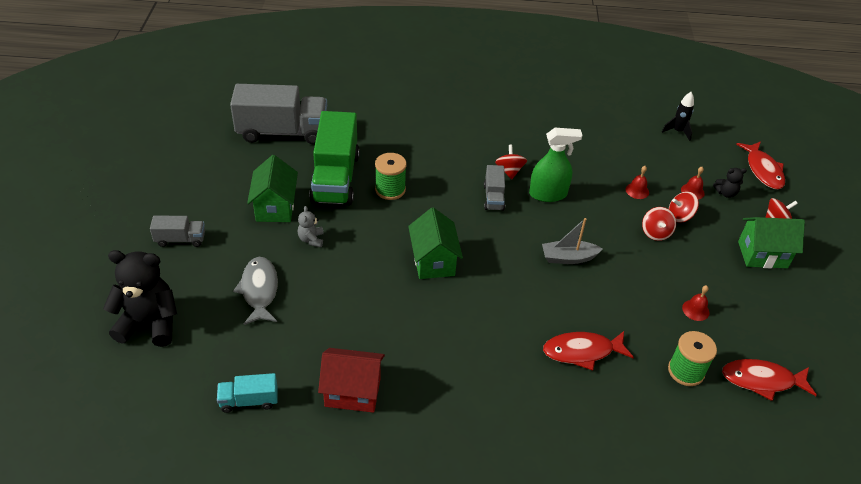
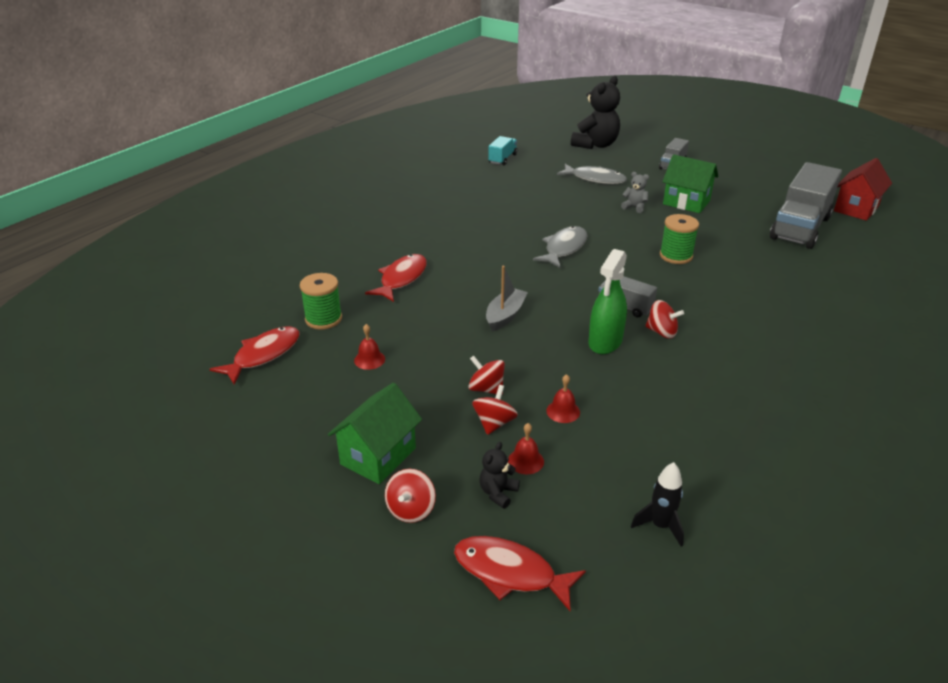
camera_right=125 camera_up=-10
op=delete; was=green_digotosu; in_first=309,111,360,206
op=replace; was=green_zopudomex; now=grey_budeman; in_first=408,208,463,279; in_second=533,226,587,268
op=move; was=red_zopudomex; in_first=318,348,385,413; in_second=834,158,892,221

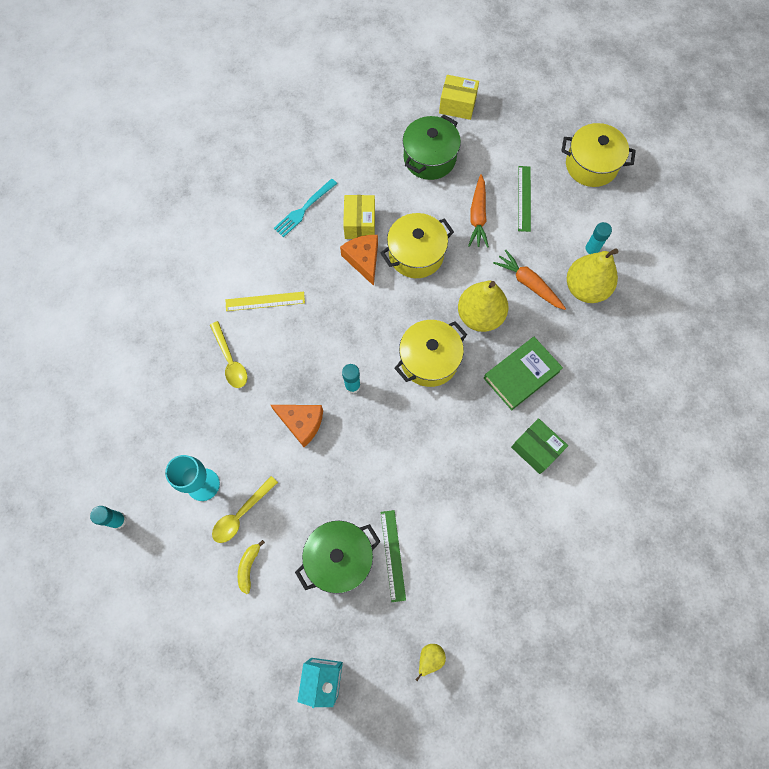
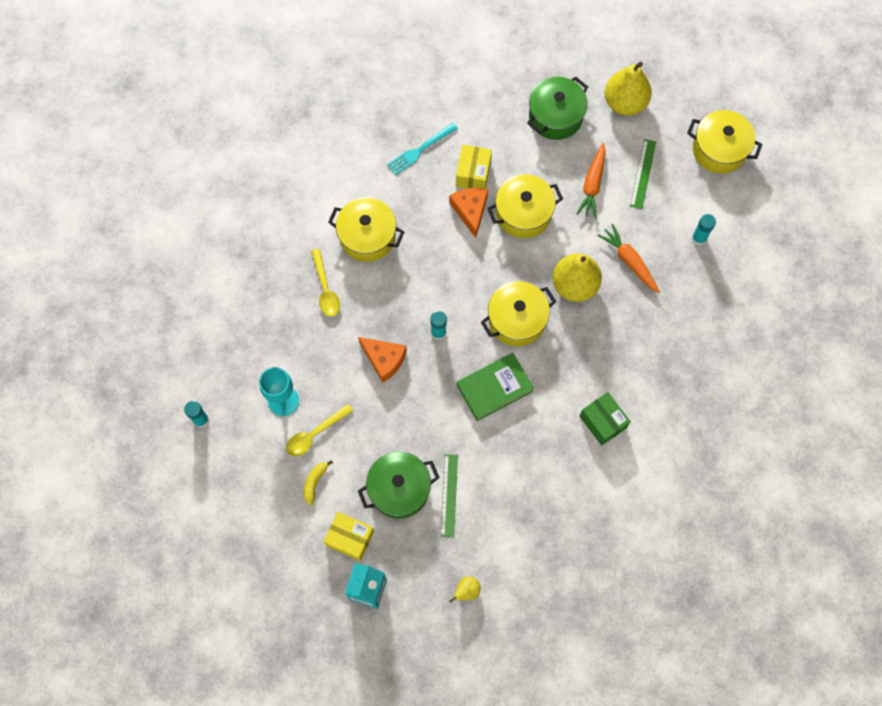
camera_right=10 camera_up=0
op=move; was=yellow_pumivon; in_first=439,75,479,120; in_second=324,512,374,561
op=move; was=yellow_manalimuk; in_first=567,248,618,303; in_second=604,62,652,116
op=replace; was=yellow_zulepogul; now=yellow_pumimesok; in_first=226,292,305,311; in_second=328,197,404,262
op=move; was=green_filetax; in_first=484,337,563,410; in_second=457,353,534,421

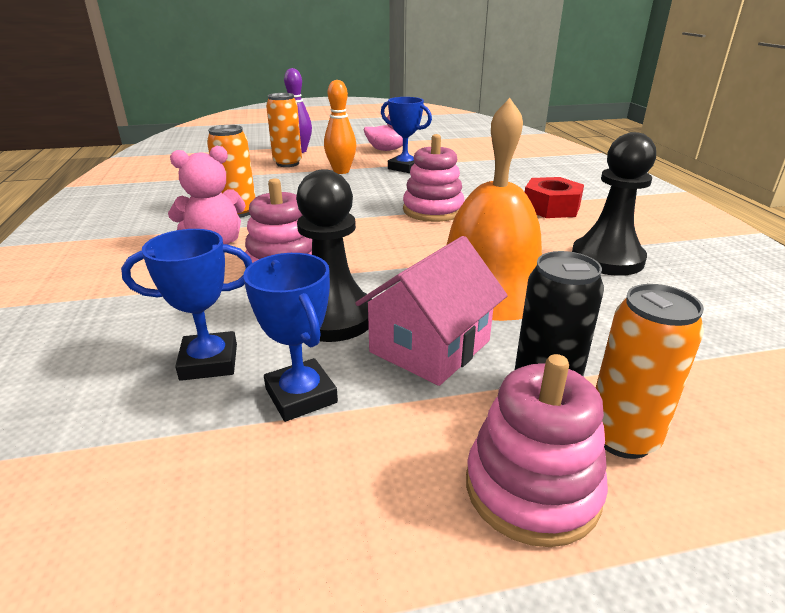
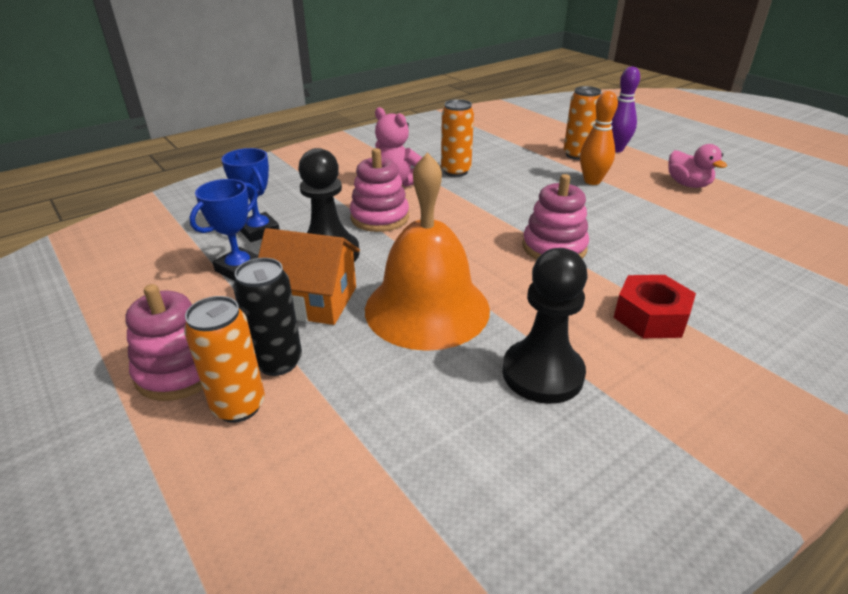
camera_right=65 camera_up=5
op=delete; was=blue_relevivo; in_first=381,97,432,173
op=recolor; was=pink_zopudomex; now=orange_zopudomex; in_first=355,236,508,386; in_second=258,228,360,325

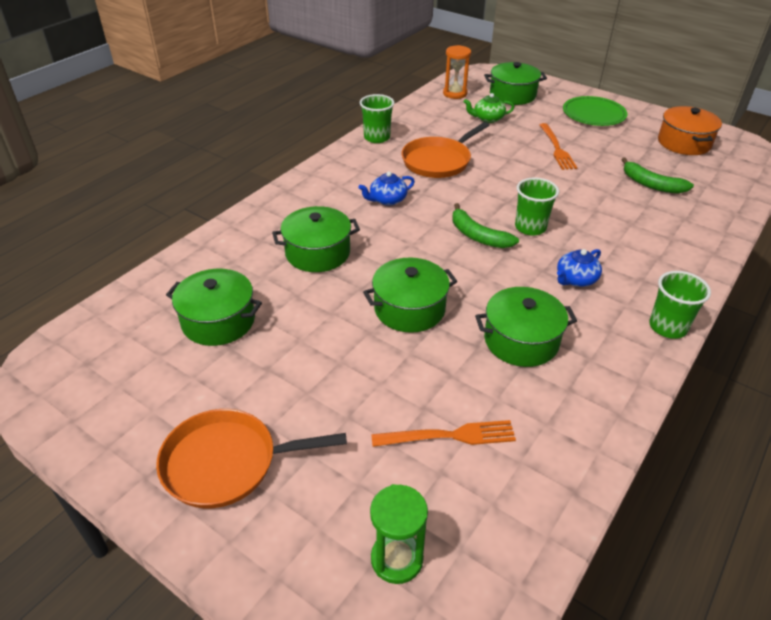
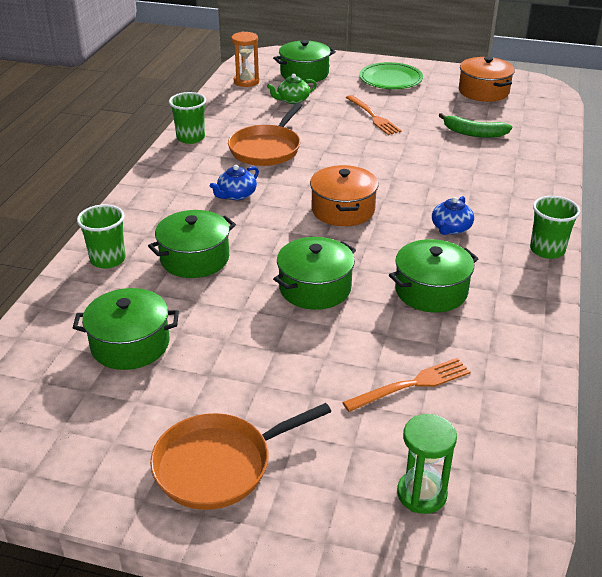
camera_right=-20 camera_up=-5
op=move; was=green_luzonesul; in_first=515,177,559,235; in_second=77,204,126,268
op=replace; was=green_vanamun; now=orange_pumimesok; in_first=453,203,519,248; in_second=310,165,378,226

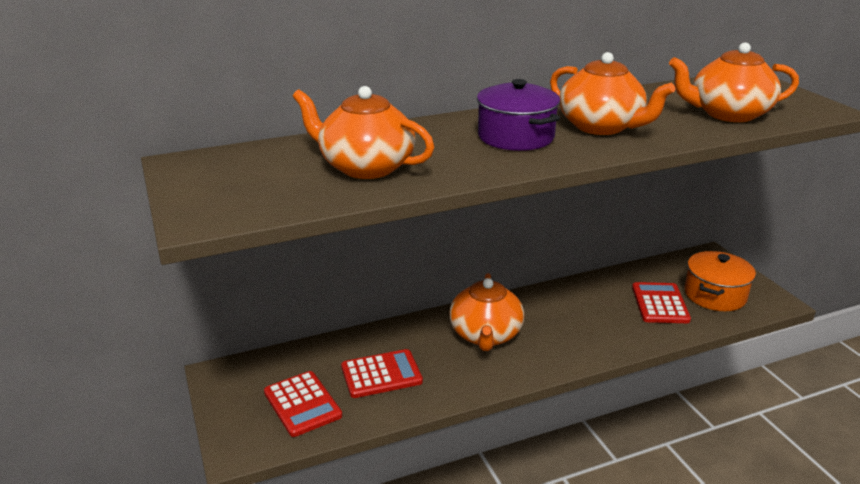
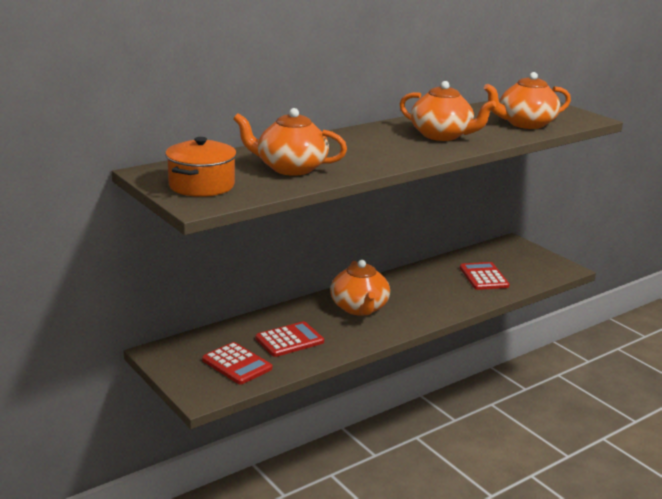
camera_right=-15 camera_up=-5
op=delete; was=purple_pumimesok; in_first=477,79,560,151
op=move; was=orange_pumimesok; in_first=685,251,756,311; in_second=165,137,237,197

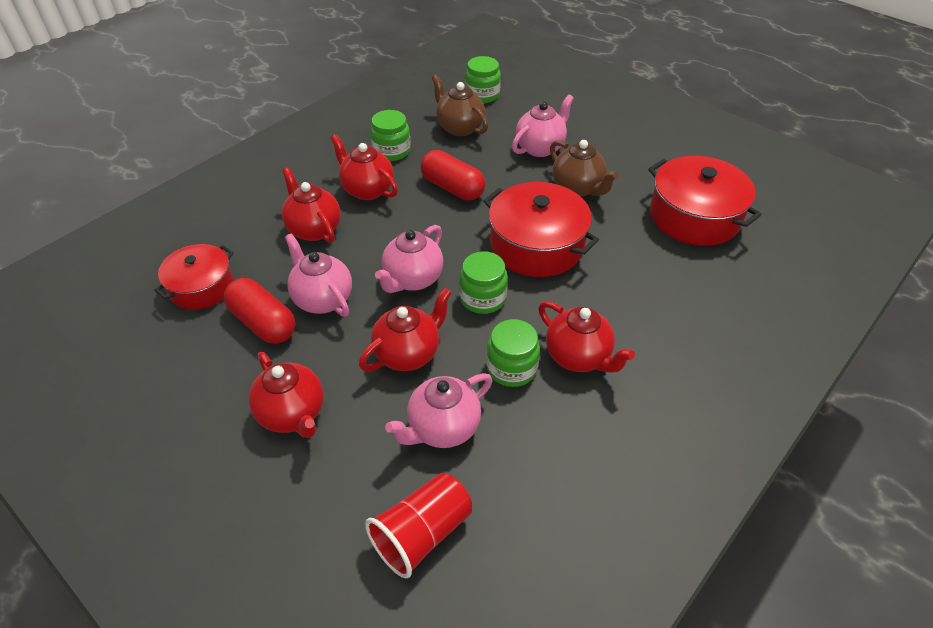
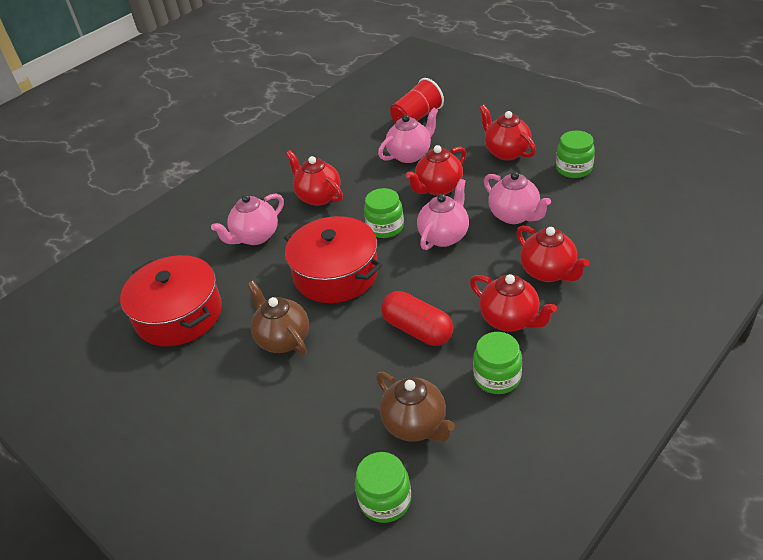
camera_right=-175 camera_up=-5
op=move; was=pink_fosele; in_first=512,94,574,157; in_second=211,194,284,245
op=delete; was=red_pumimesok; in_first=154,244,234,310
op=delete; was=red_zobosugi; in_first=224,278,296,344
op=move; was=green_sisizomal; in_first=486,319,540,387; in_second=556,131,595,178

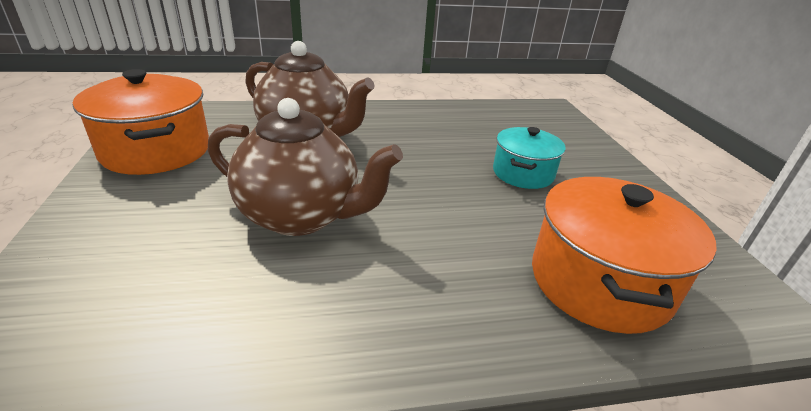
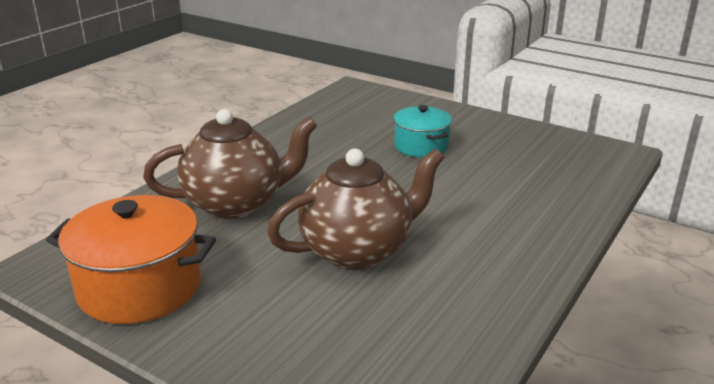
camera_right=-45 camera_up=-5
op=delete; was=orange_pumimesok; in_first=532,177,717,334

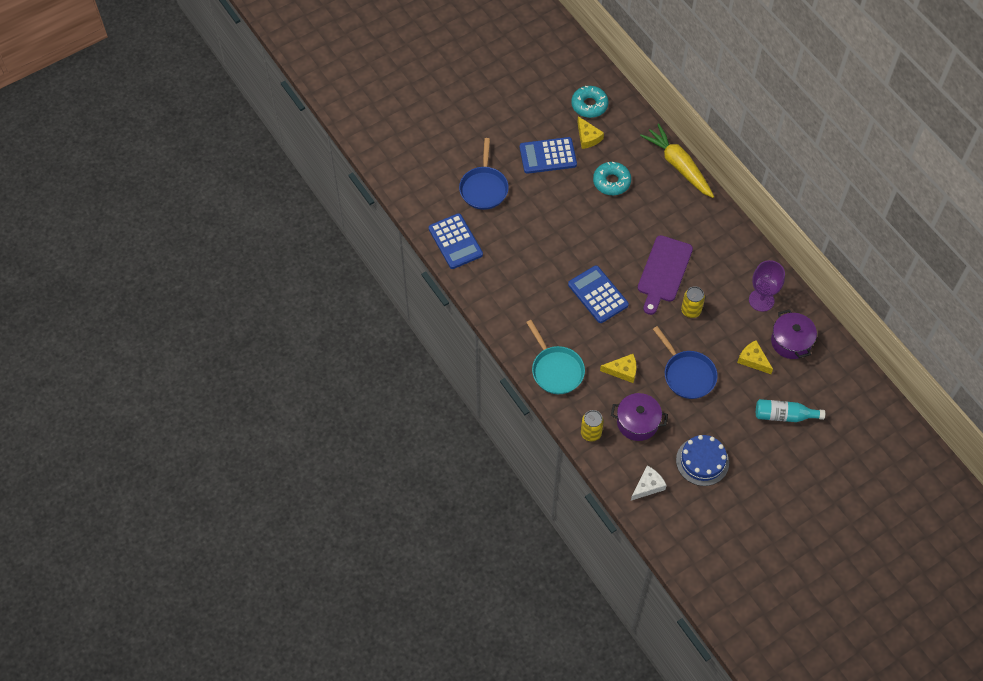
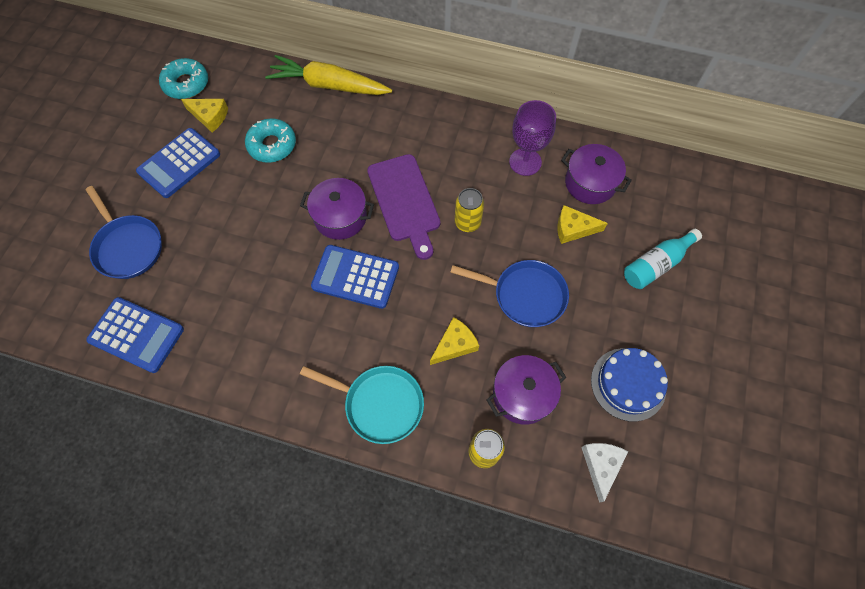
camera_right=-40 camera_up=5
op=insert; now=purple_pumimesok; in_second=300,178,374,240

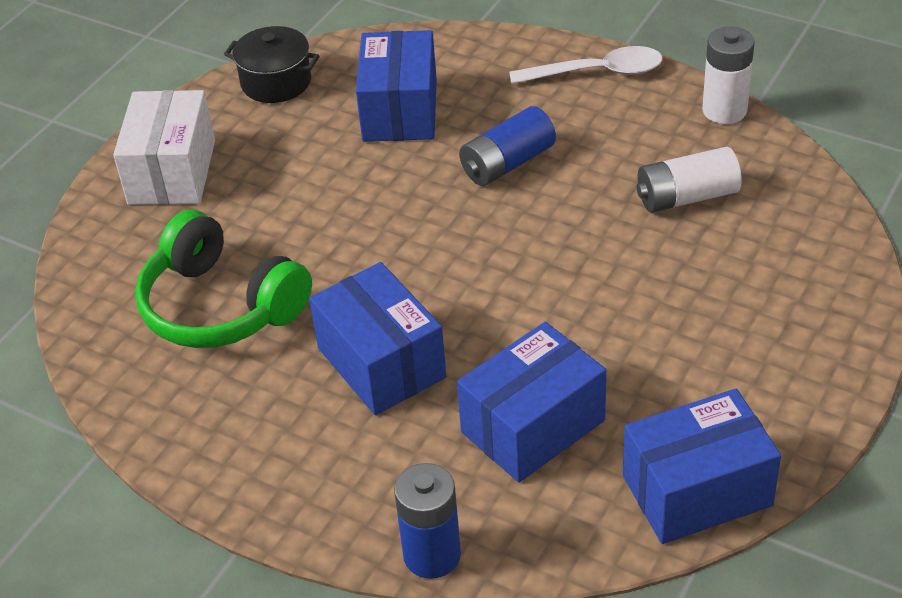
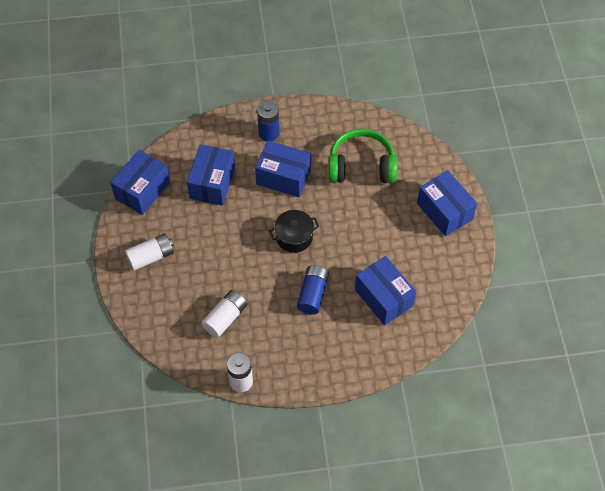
camera_right=140 camera_up=15
op=move; was=black_pumimesok; in_first=224,26,320,103; in_second=269,210,319,253
op=delete; was=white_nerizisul; in_first=509,46,663,84
op=recolor; was=white_pumivon; now=blue_pumivon; in_first=113,90,215,205; in_second=417,170,477,236
op=move; was=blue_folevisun; in_first=394,463,461,579; in_second=257,101,279,141
op=insert; now=white_folevisun; in_second=125,233,174,271

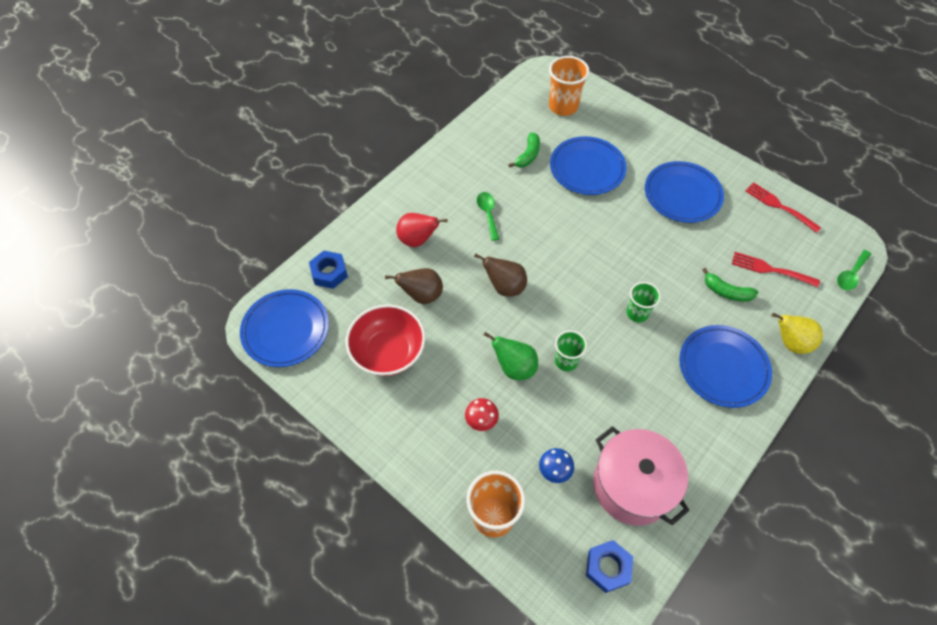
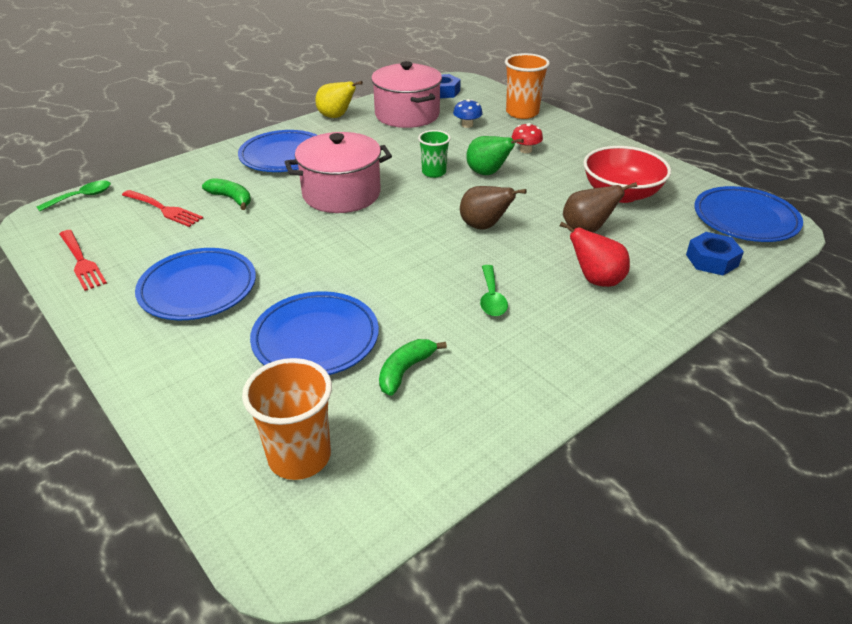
camera_right=-170 camera_up=-20
op=replace; was=green_luzonesul; now=pink_pumimesok; in_first=626,282,661,322; in_second=285,132,392,213
op=move; was=yellow_manalimuk; in_first=771,313,823,354; in_second=315,81,363,118

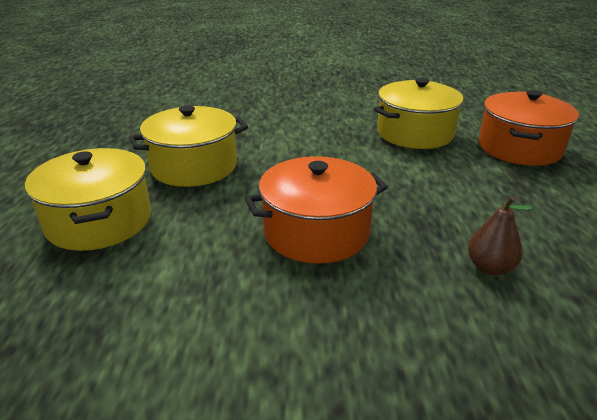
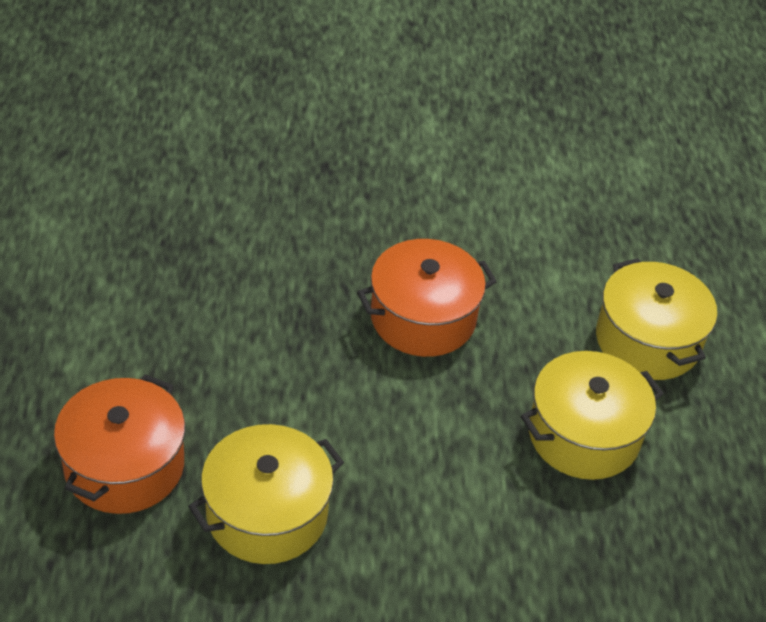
camera_right=175 camera_up=15
op=delete; was=brown_manalimuk; in_first=468,196,533,275

